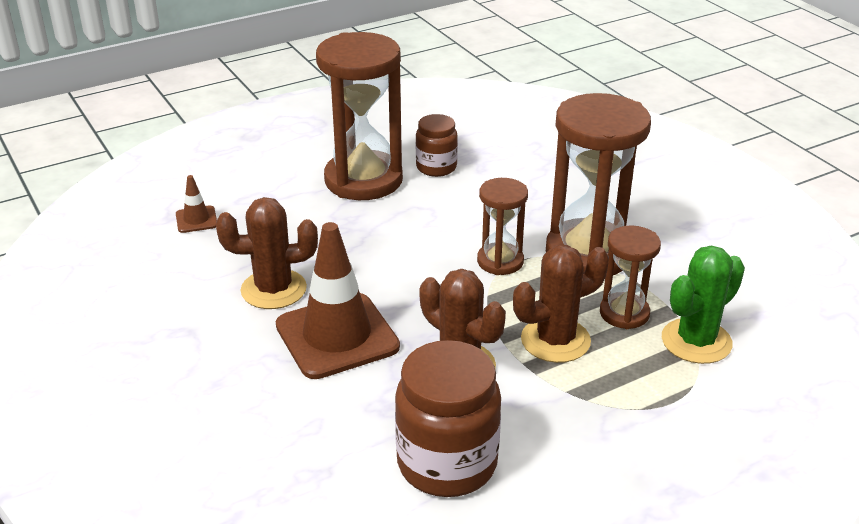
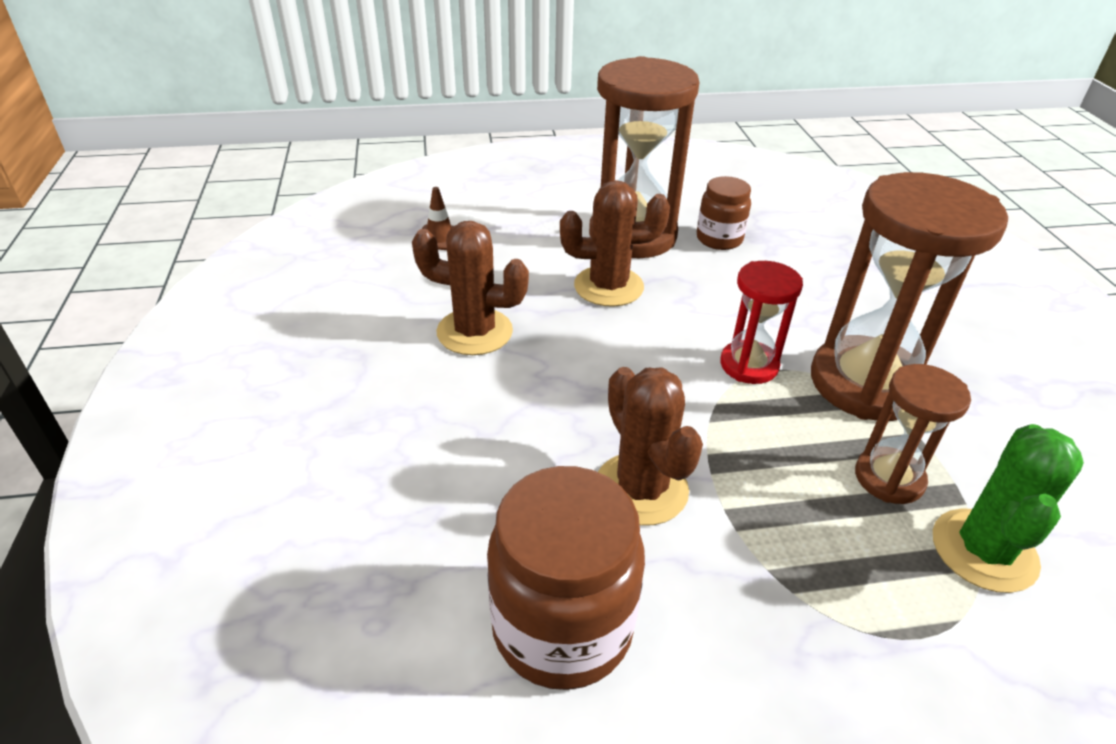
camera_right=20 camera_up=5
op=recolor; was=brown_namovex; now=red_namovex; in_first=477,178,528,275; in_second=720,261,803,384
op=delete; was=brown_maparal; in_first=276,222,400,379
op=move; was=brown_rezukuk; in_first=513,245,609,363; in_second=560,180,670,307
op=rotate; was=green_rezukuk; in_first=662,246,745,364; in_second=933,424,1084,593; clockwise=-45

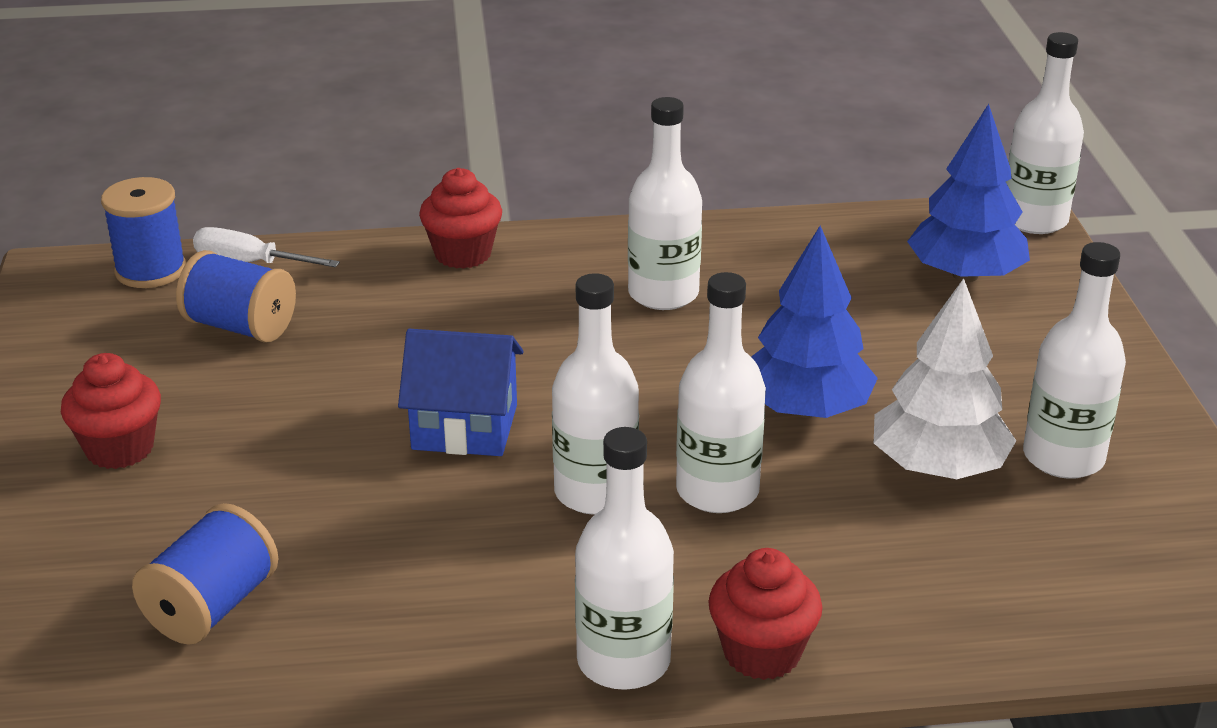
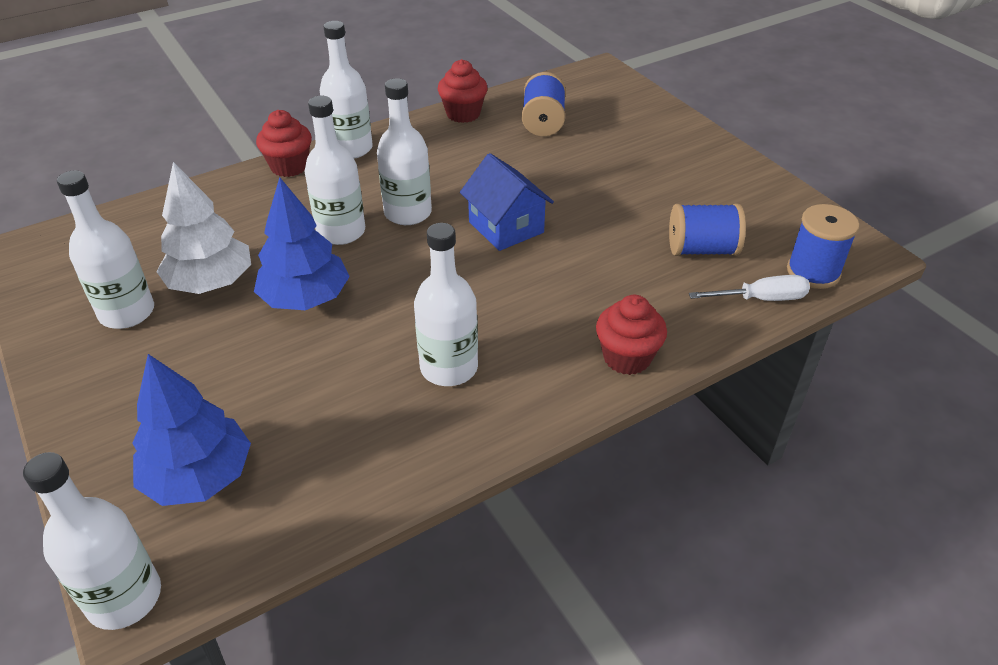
camera_right=155 camera_up=10
op=rotate; was=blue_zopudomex; in_first=398,329,524,456; in_second=460,153,554,251; clockwise=75
op=move; was=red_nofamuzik; in_first=61,353,161,469; in_second=438,59,488,123

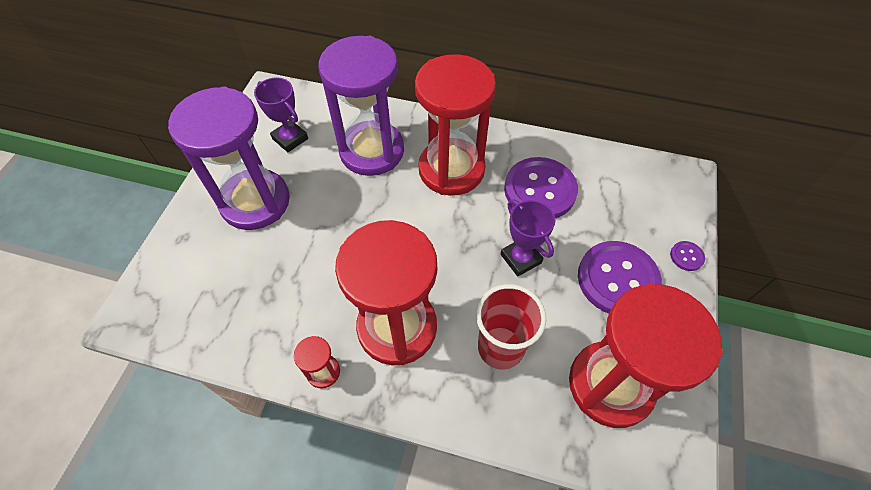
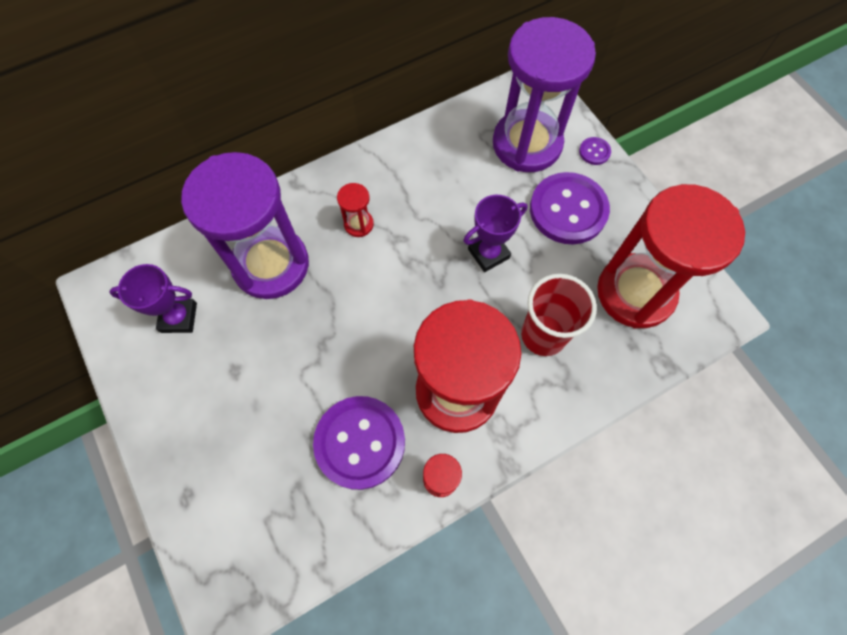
camera_right=-45 camera_up=10
op=resize; was=red_namovex; in_first=415,54,496,196; in_second=337,183,374,237; ratio=0.4
op=move; was=purple_namovex; in_first=168,86,290,230; in_second=493,17,596,172
op=move; was=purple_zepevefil; in_first=504,157,578,218; in_second=313,396,405,490
op=rotate; was=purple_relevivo; in_first=501,199,555,277; in_second=463,195,527,272; clockwise=-45

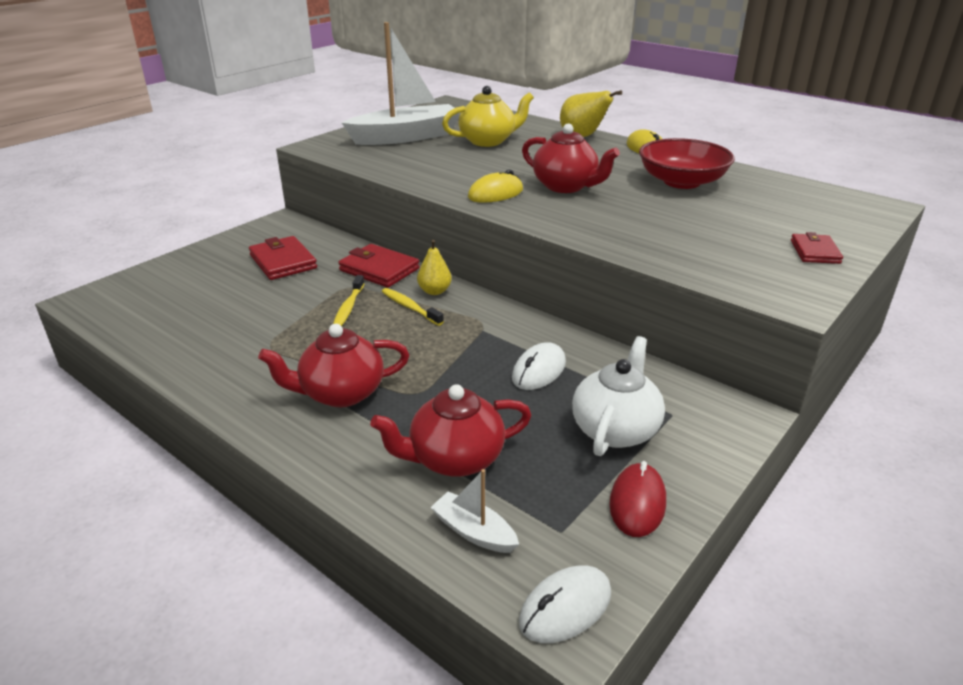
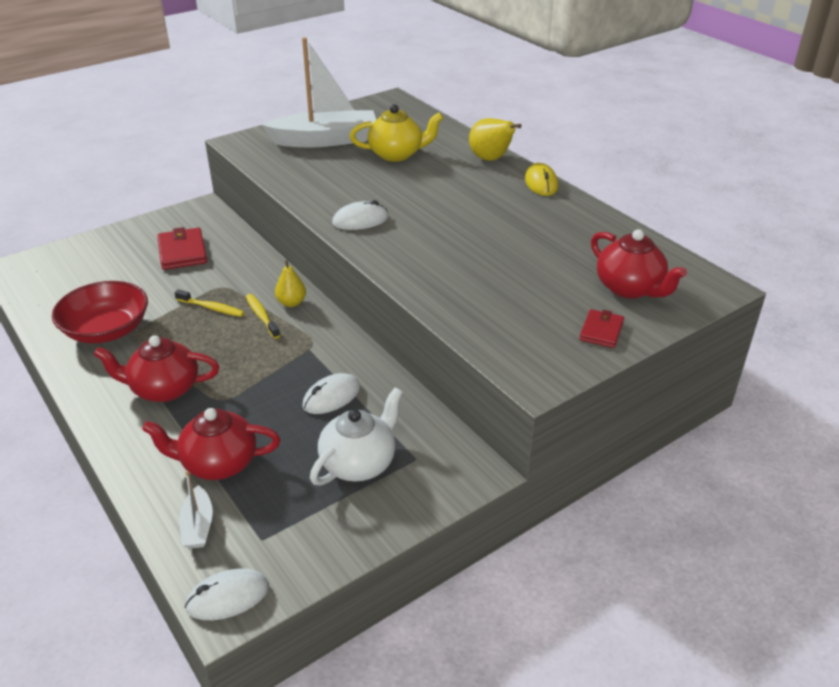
camera_right=15 camera_up=5
op=move; was=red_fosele; in_first=522,124,620,193; in_second=591,229,687,299
op=move; was=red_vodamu; in_first=639,138,735,189; in_second=52,281,148,343
op=recolor; was=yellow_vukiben; now=white_vukiben; in_first=468,170,523,203; in_second=332,200,388,230
op=delete; was=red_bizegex; in_first=338,244,420,288
op=rotate; was=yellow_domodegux; in_first=333,275,365,326; in_second=174,289,245,317; clockwise=-90
op=delete; was=red_vukiben; in_first=609,461,666,537
op=rotate; was=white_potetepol; in_first=431,469,519,553; in_second=179,471,213,549; clockwise=-150

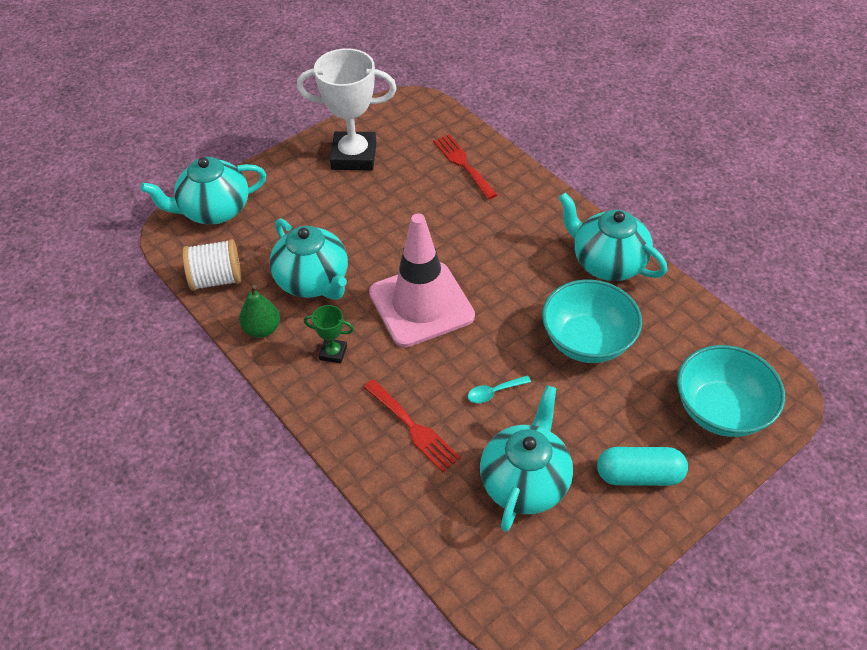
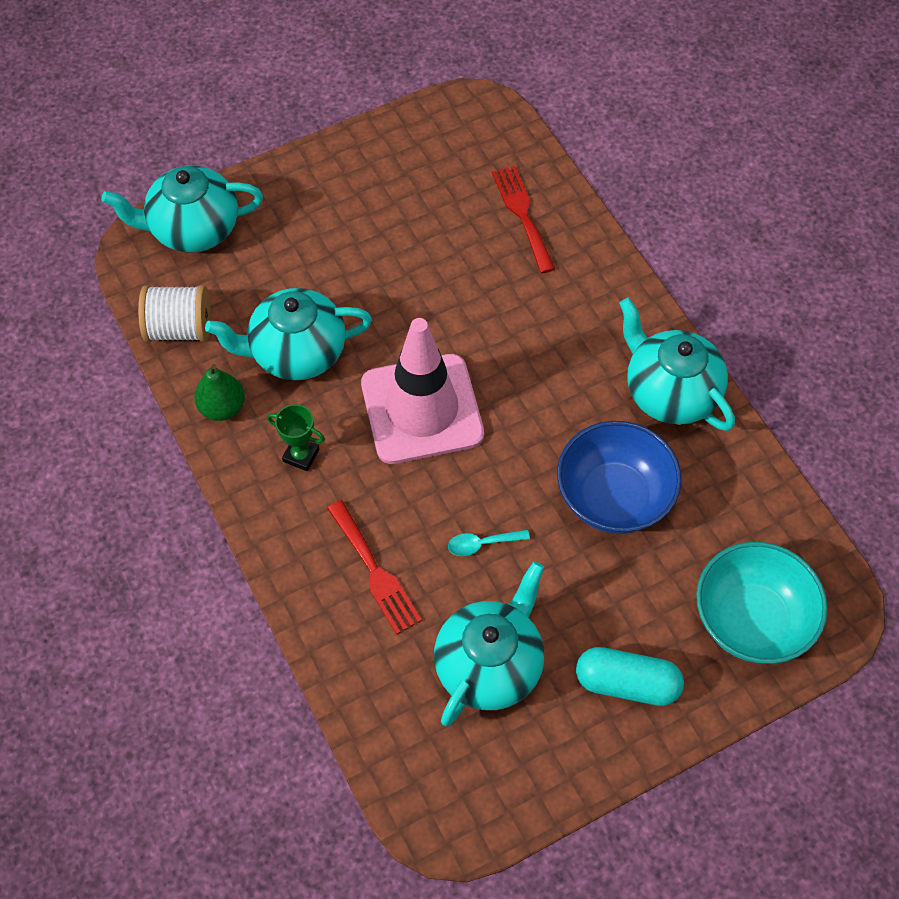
camera_right=10 camera_up=10
op=delete; was=white_relevivo; in_first=297,48,397,171
op=rotate; was=turquoise_fosele; in_first=270,218,348,300; in_second=205,288,372,380; clockwise=105
op=recolor; was=turquoise_vodamu; now=blue_vodamu; in_first=542,279,642,363; in_second=557,421,682,534

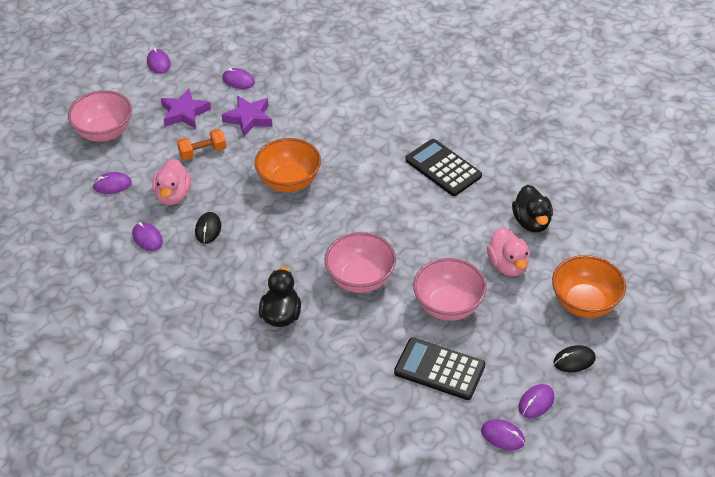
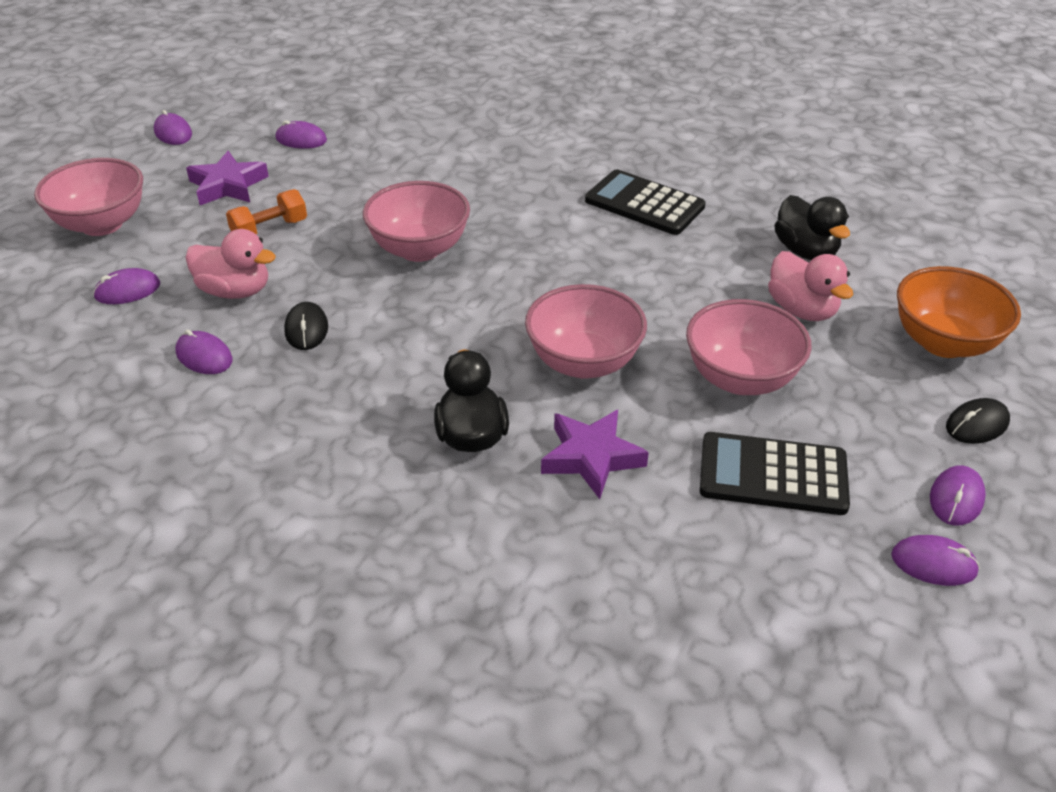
camera_right=-15 camera_up=-5
op=move; was=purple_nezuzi; in_first=222,96,272,137; in_second=541,410,649,499
op=recolor; was=orange_vodamu; now=pink_vodamu; in_first=254,138,321,192; in_second=363,181,470,262
op=rotate; was=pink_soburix; in_first=152,159,191,205; in_second=185,229,276,299; clockwise=-60

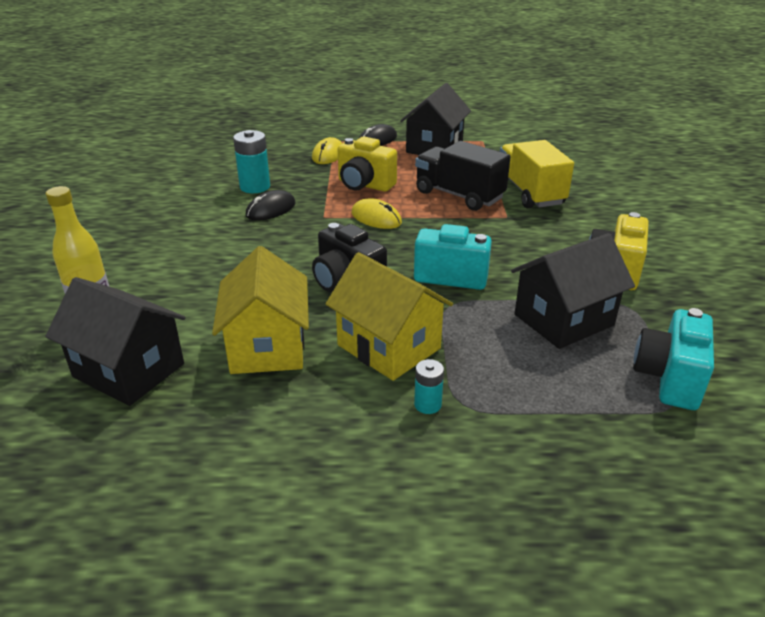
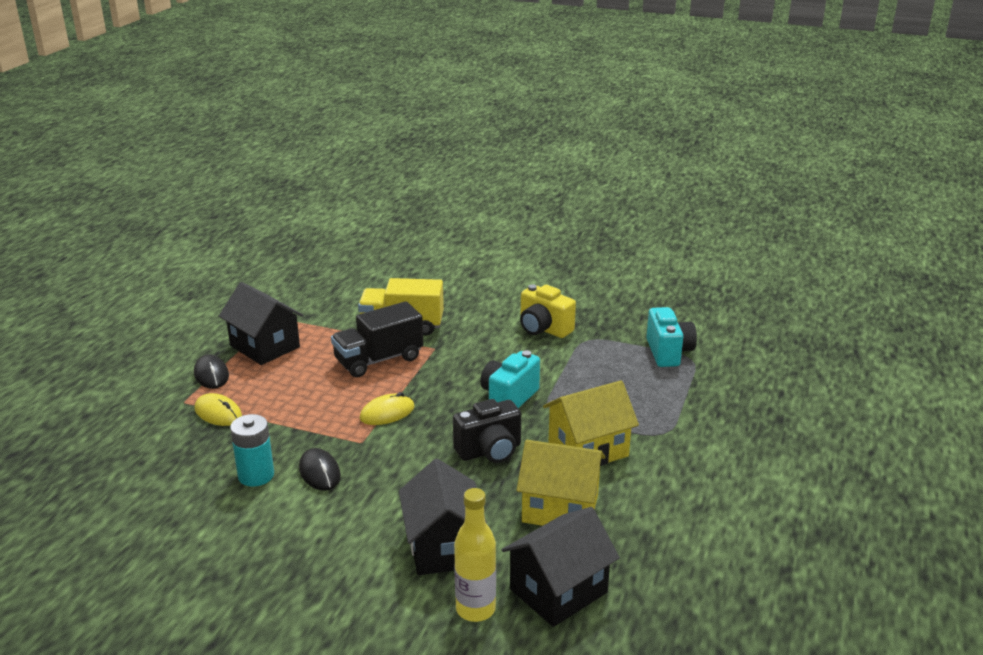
camera_right=-70 camera_up=-5
op=delete; was=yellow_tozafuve; in_first=338,136,397,192
op=move; was=black_zopudomex; in_first=511,233,635,349; in_second=399,459,487,575
op=rotate; was=turquoise_tozafuve; in_first=633,308,714,410; in_second=646,307,697,367; clockwise=-135
op=delete; was=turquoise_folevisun; in_first=414,359,444,414

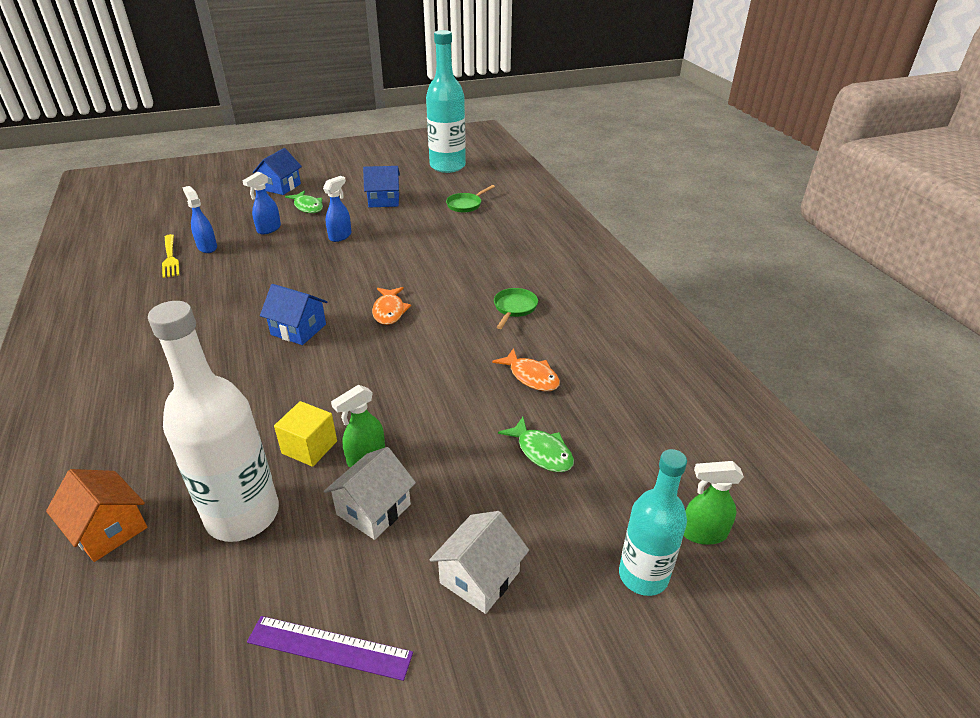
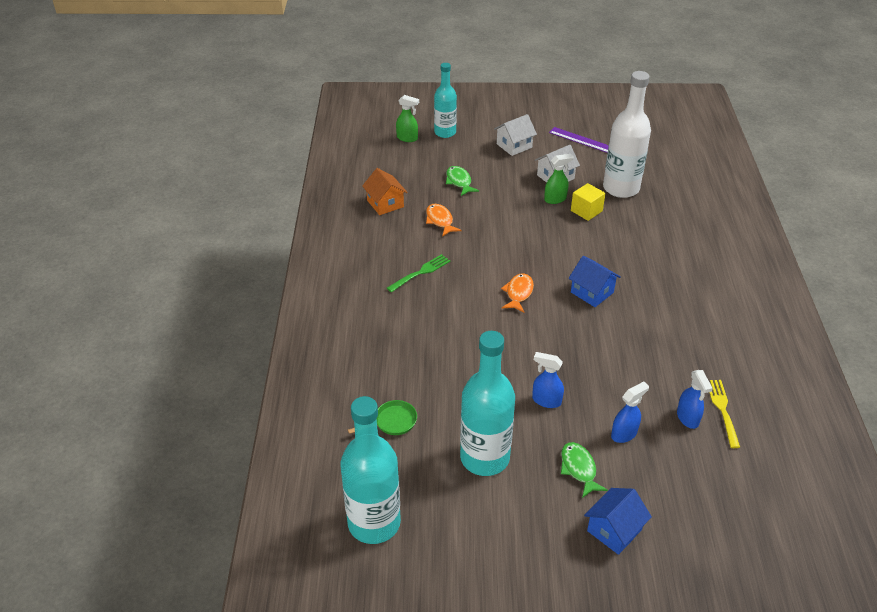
camera_right=-160 camera_up=5
op=replace; was=blue_zopudomex; now=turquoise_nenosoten; in_first=363,166,400,207; in_second=460,331,515,476
op=rotate; was=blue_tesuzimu; in_first=323,176,352,242; in_second=532,352,564,408; clockwise=60
op=replace; was=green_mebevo; now=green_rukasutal; in_first=494,288,538,329; in_second=387,254,450,292
op=move; was=orange_zopudomex; in_first=46,469,147,562; in_second=362,168,408,215

